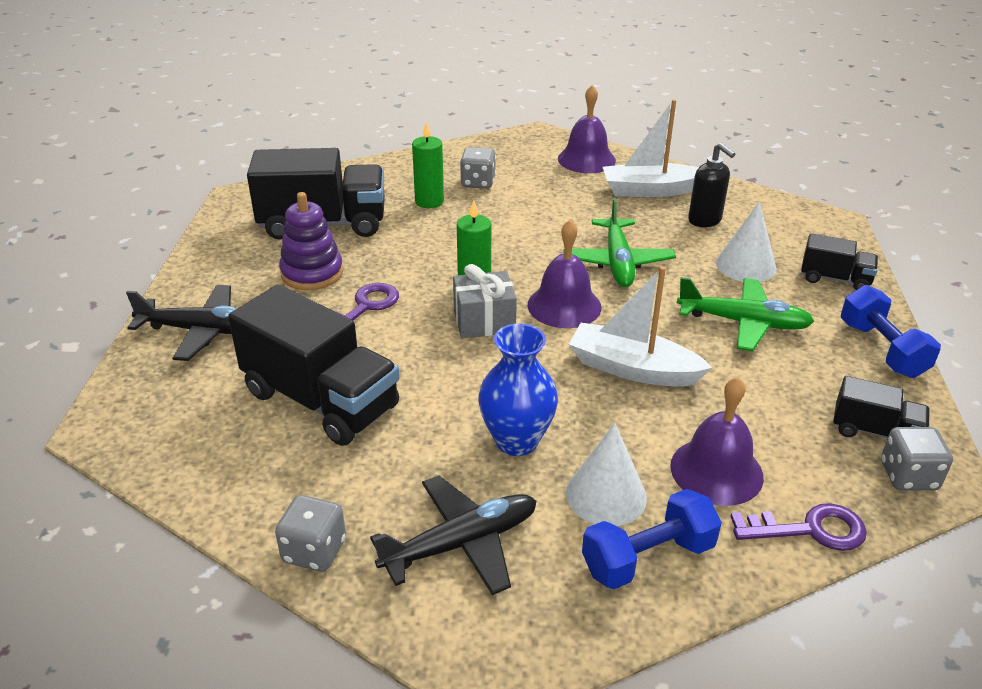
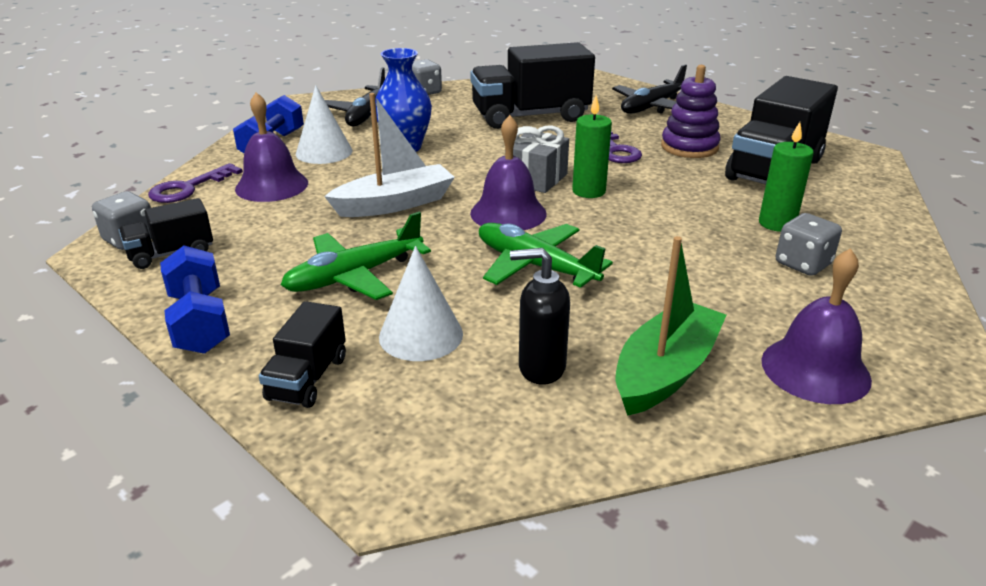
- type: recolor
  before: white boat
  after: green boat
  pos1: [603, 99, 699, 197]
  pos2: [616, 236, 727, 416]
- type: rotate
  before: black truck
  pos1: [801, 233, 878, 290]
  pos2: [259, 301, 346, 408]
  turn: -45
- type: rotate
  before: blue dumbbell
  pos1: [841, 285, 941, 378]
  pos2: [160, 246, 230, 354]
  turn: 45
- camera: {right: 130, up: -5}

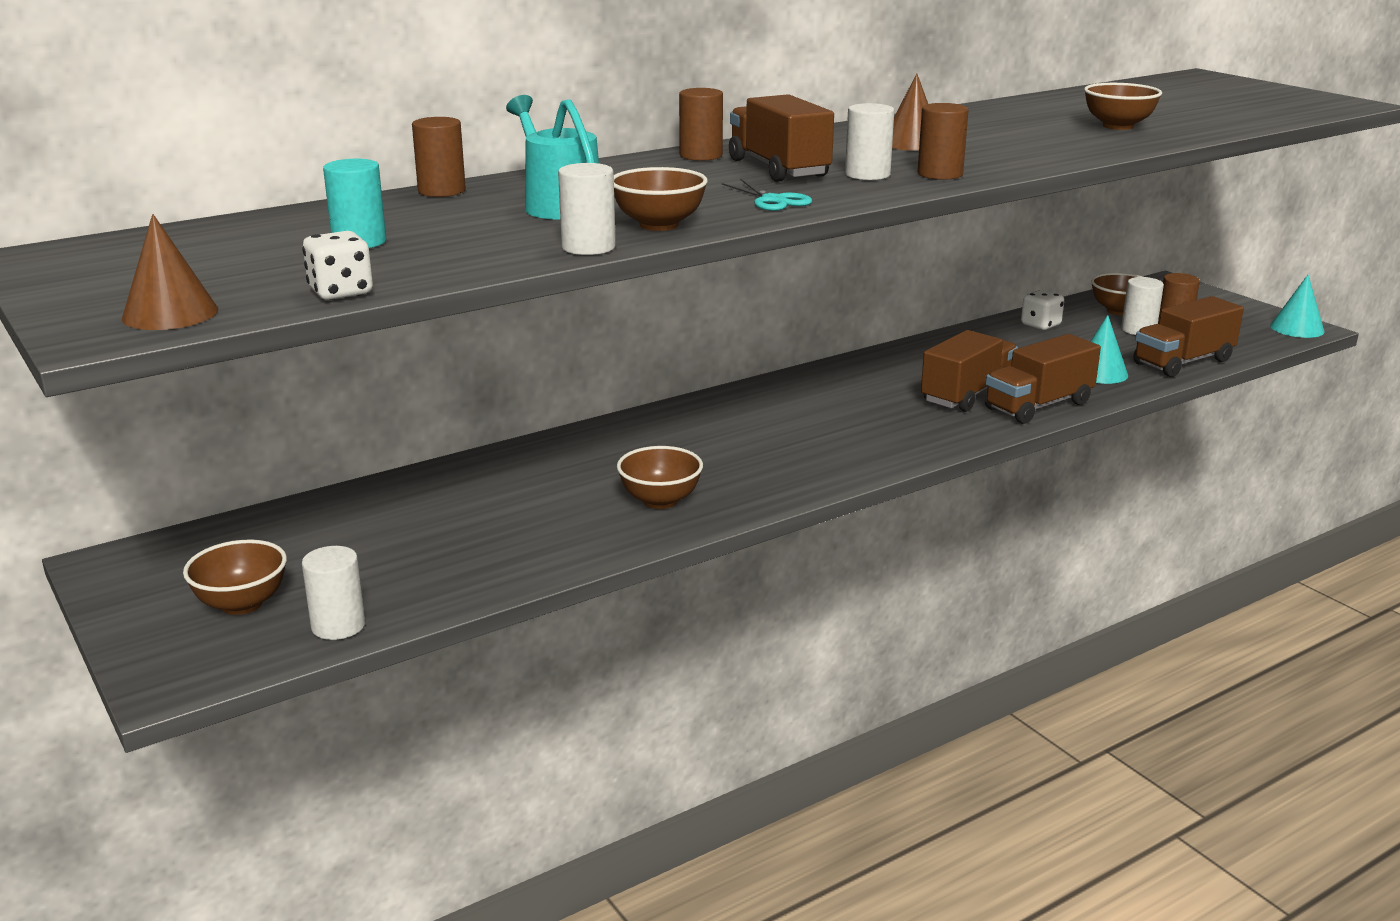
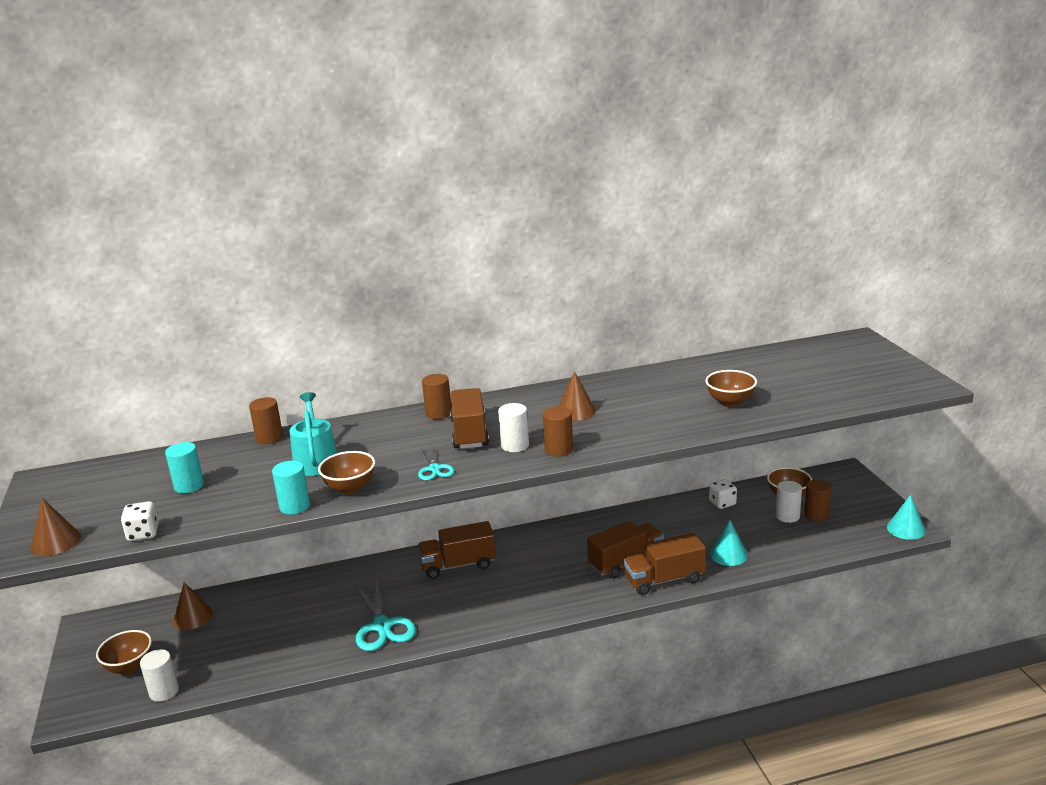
- type: insert
  after: brown cone
  pos2: [173, 582, 213, 630]
- type: move
  before: brown truck
  pos1: [1133, 296, 1244, 377]
  pos2: [418, 521, 496, 579]
- type: replace
  before: brown bowl
  after: turquoise scissors
  pos1: [617, 446, 703, 509]
  pos2: [355, 579, 416, 651]
- type: recolor
  before: white cylinder
  after: turquoise cylinder
  pos1: [558, 163, 616, 255]
  pos2: [272, 461, 310, 515]
- camera: {right: 20, up: 0}

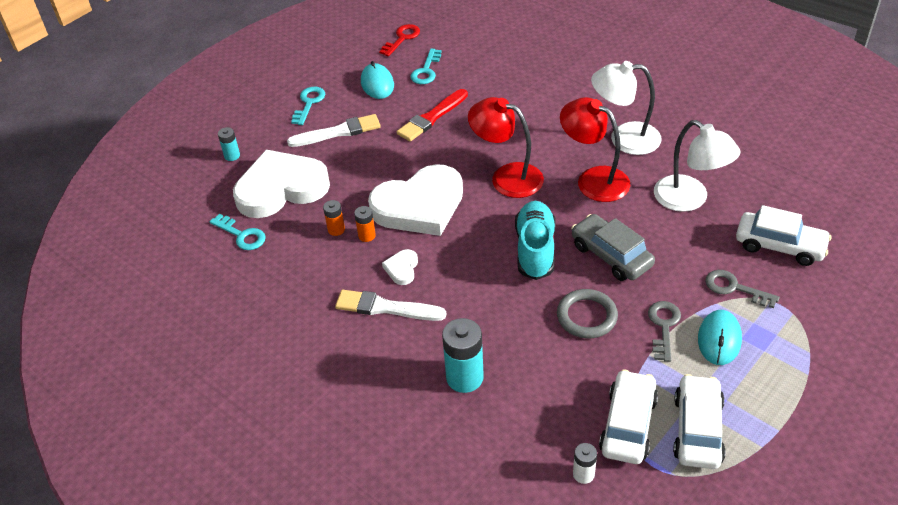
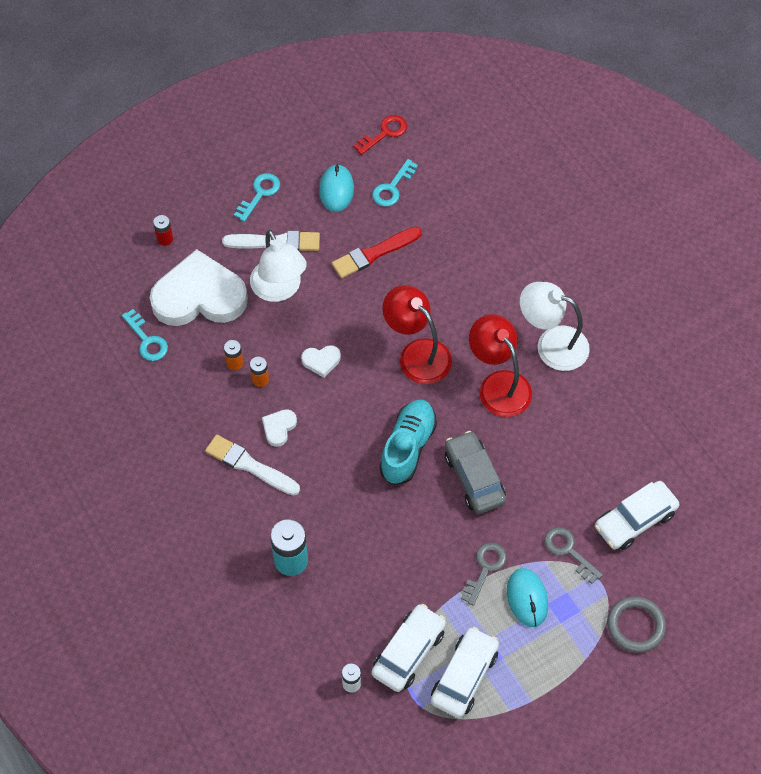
- type: move
  before: grey ring
  pos1: [557, 289, 618, 338]
  pos2: [607, 596, 666, 653]
- type: move
  before: white lamp
  pos1: [654, 120, 741, 212]
  pos2: [250, 230, 307, 302]
- type: recolor
  before: turquoise battery
  after: red battery
  pos1: [218, 127, 240, 161]
  pos2: [153, 215, 173, 246]
- type: rotate
  before: turquoise mouse
  pos1: [698, 310, 742, 365]
  pos2: [507, 568, 548, 627]
  turn: -45
- type: rotate
  before: white car
  pos1: [736, 205, 832, 266]
  pos2: [595, 481, 679, 550]
  turn: 105
- type: resize
  before: white heart
  pos1: [368, 164, 463, 236]
  pos2: [301, 345, 341, 378]
  scale: 0.4
- camera: {right: 15, up: 15}

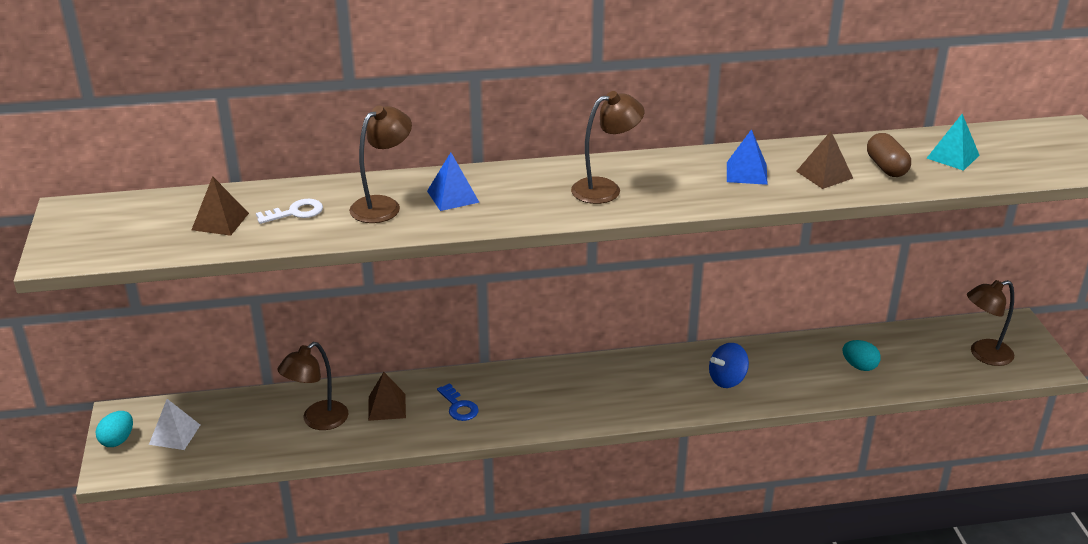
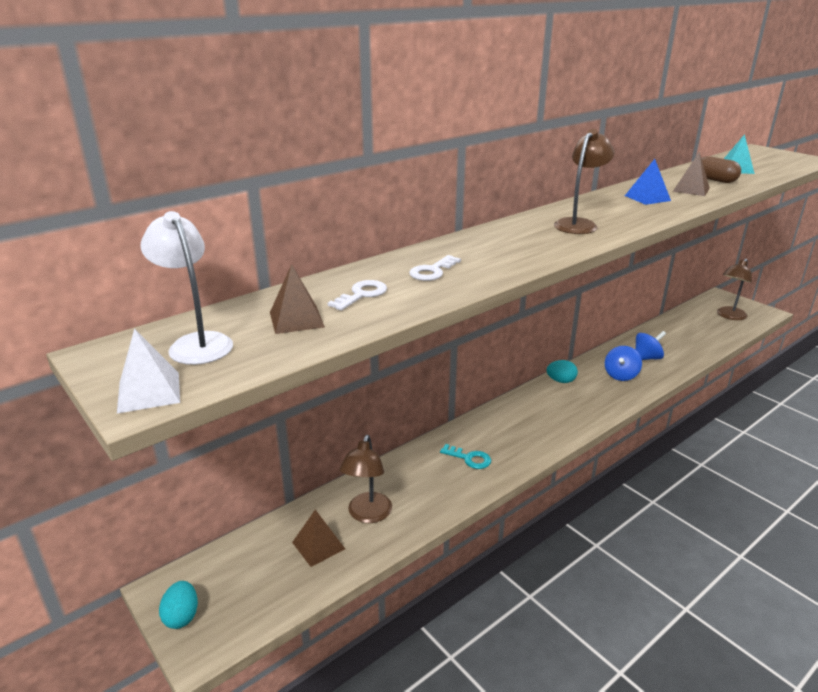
- type: delete
  before: blue pyramid
  pos1: [427, 152, 480, 211]
- type: insert
  after: white lamp
  pos2: [141, 211, 233, 365]
- type: insert
  after: blue spinning top
  pos2: [635, 331, 666, 360]
- type: move
  before: white pyramid
  pos1: [149, 399, 200, 450]
  pos2: [117, 329, 180, 413]
- type: move
  before: brown pyramid
  pos1: [368, 372, 406, 421]
  pos2: [292, 510, 345, 567]
- type: move
  before: turquoise egg
  pos1: [842, 340, 881, 371]
  pos2: [547, 360, 578, 383]
- type: replace
  before: brown lamp
  after: white key
  pos1: [349, 105, 412, 223]
  pos2: [409, 255, 461, 281]
- type: recolor
  before: blue key
  after: turquoise key
  pos1: [437, 383, 479, 421]
  pos2: [440, 444, 491, 469]
- camera: {right: -30, up: -5}

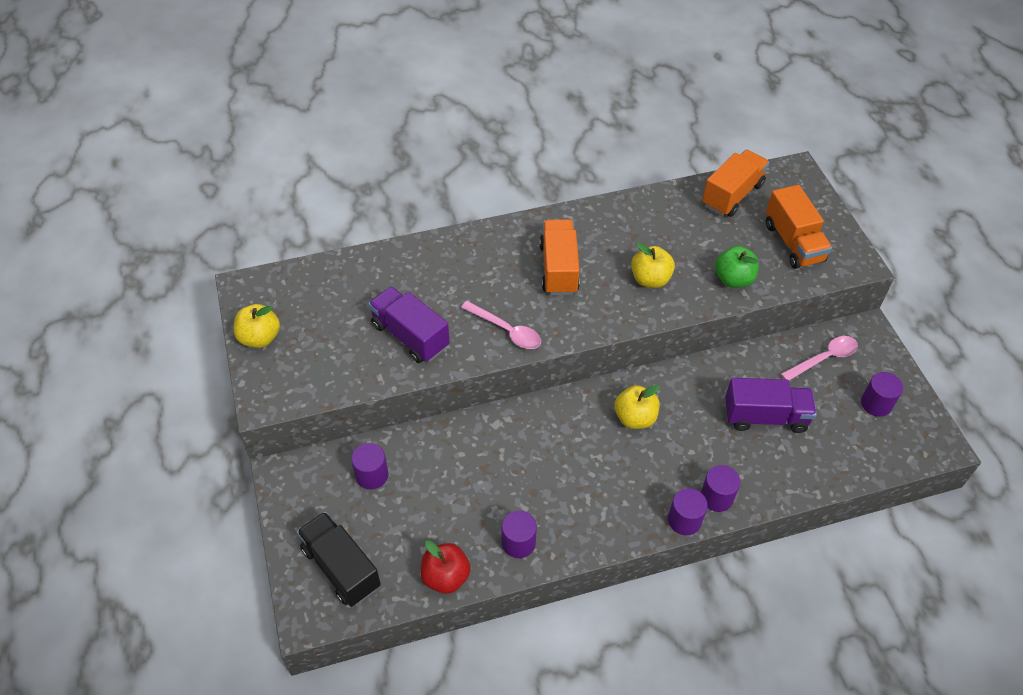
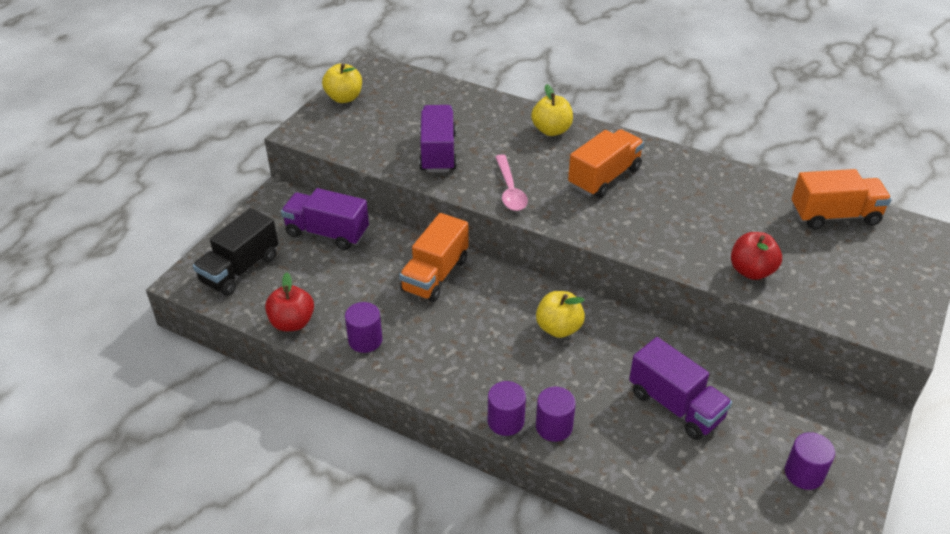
- type: delete
  before: pink spoon
  pos1: [781, 336, 858, 380]
- type: move
  before: yellow apple
  pos1: [631, 242, 675, 288]
  pos2: [531, 84, 573, 136]
- type: move
  before: orange truck
  pos1: [766, 185, 832, 269]
  pos2: [399, 213, 469, 302]
- type: replace
  before: purple cylinder
  after: purple truck
  pos1: [351, 443, 388, 489]
  pos2: [281, 188, 369, 250]
- type: recolor
  before: green apple
  after: red apple
  pos1: [715, 246, 759, 288]
  pos2: [731, 232, 782, 280]
- type: rotate
  before: black truck
  pos1: [297, 512, 381, 607]
  pos2: [193, 208, 278, 296]
  turn: -150
- camera: {right: 45, up: -10}

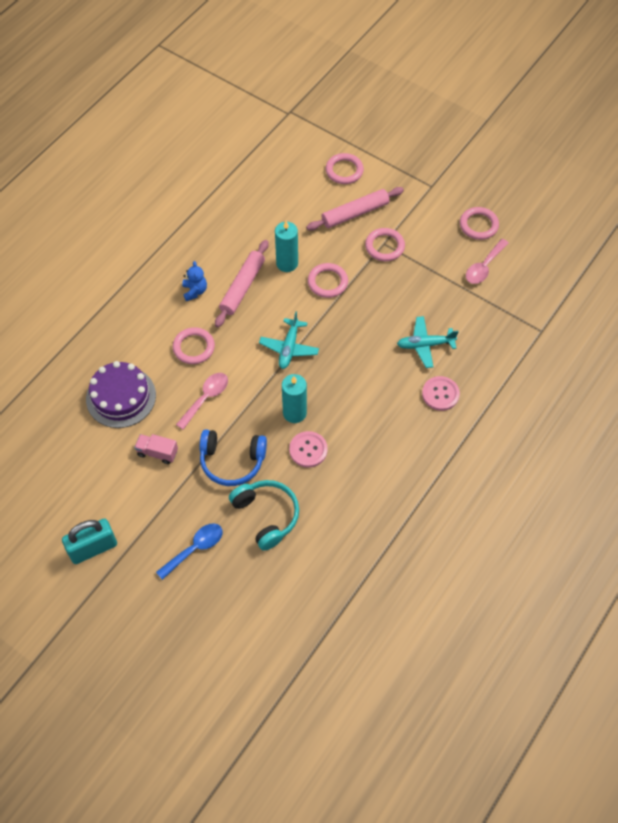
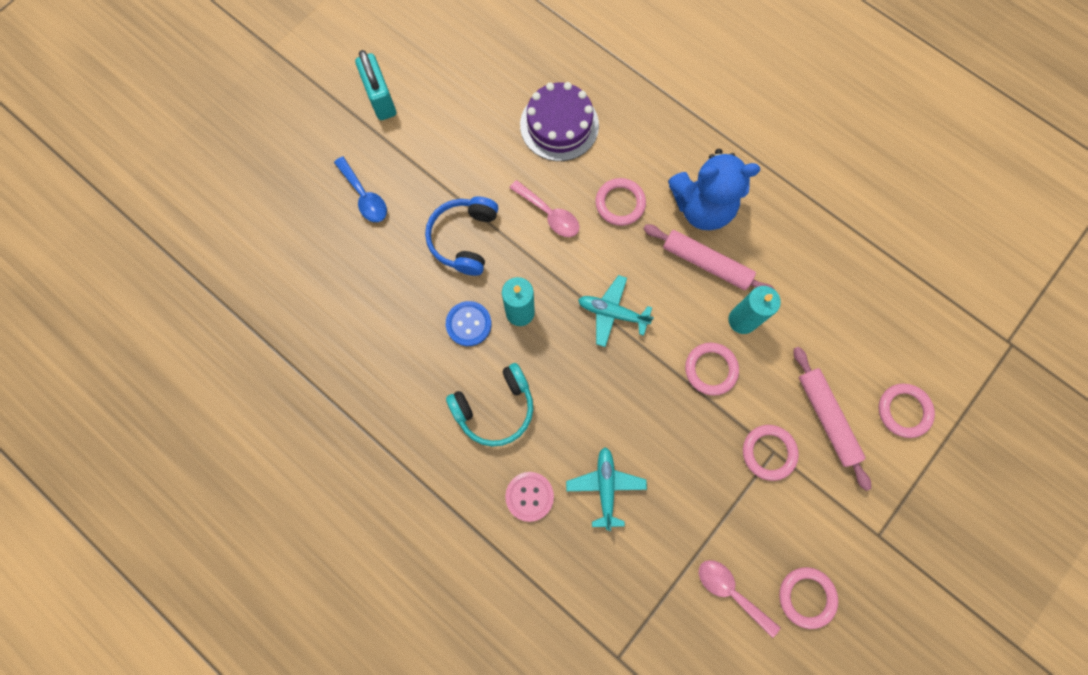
- type: delete
  before: pink truck
  pos1: [134, 434, 178, 464]
- type: move
  before: turquoise headphones
  pos1: [229, 480, 299, 551]
  pos2: [446, 363, 533, 446]
- type: recolor
  before: pink button
  after: blue button
  pos1: [289, 431, 328, 468]
  pos2: [446, 301, 492, 346]
- type: resize
  before: blue teddy bear
  pos1: [182, 261, 207, 301]
  pos2: [668, 149, 760, 230]
  scale: 2.16
- camera: {right: 95, up: 15}

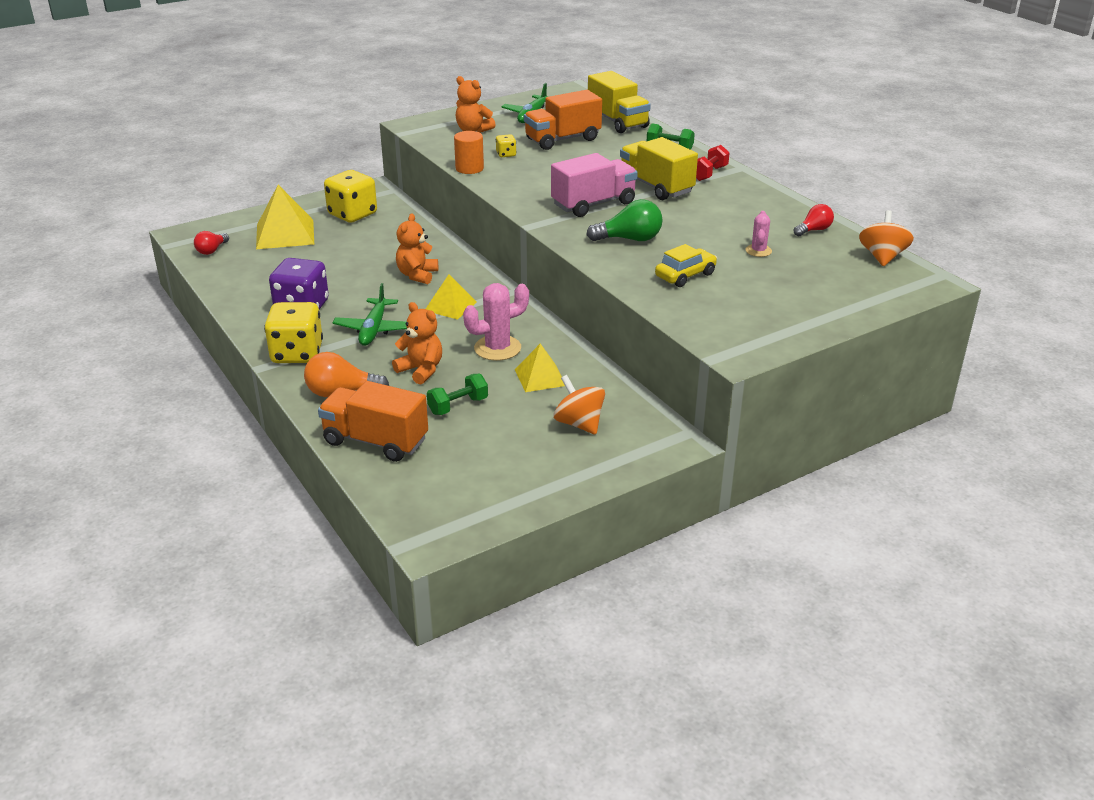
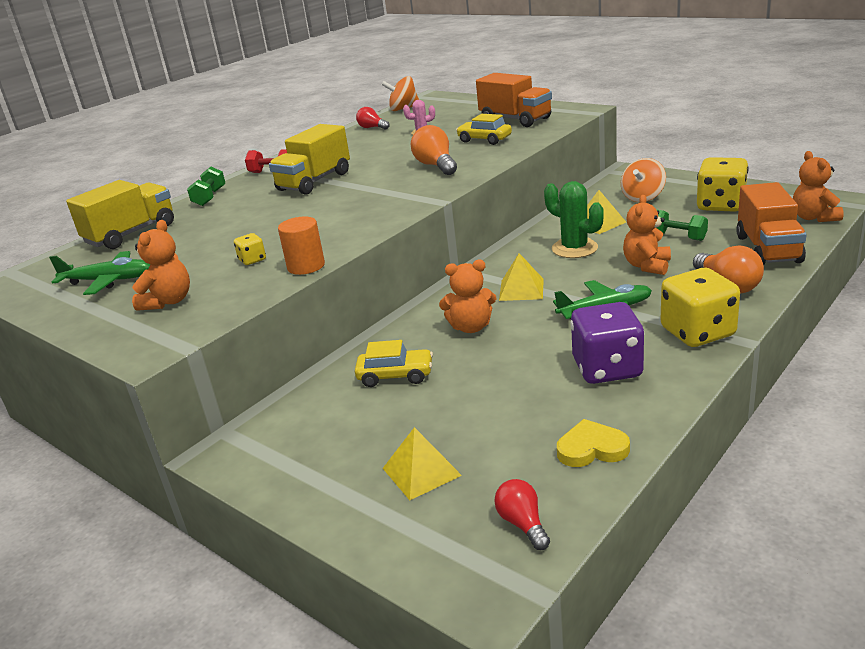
- type: delete
  before: pink truck
  pos1: [551, 153, 638, 217]
- type: insert
  after: yellow car
  pos2: [355, 340, 433, 387]
- type: insert
  after: yellow heart
  pos2: [557, 419, 630, 467]
- type: insert
  after: orange teddy bear
  pos2: [793, 151, 844, 222]
- type: move
  before: yellow dice
  pos1: [324, 170, 377, 223]
  pos2: [697, 157, 749, 212]
- type: move
  before: orange truck
  pos1: [524, 90, 602, 150]
  pos2: [476, 73, 552, 127]
- type: recolor
  before: pink cactus
  after: green cactus
  pos1: [463, 283, 529, 361]
  pos2: [544, 181, 604, 258]
- type: recolor
  before: green light bulb
  after: orange light bulb
  pos1: [586, 199, 663, 241]
  pos2: [411, 125, 457, 175]
- type: rotate
  before: red light bulb
  pos1: [194, 231, 229, 255]
  pos2: [494, 479, 550, 550]
  turn: -120
- type: resize
  before: yellow pyramid
  pos1: [256, 185, 314, 249]
  pos2: [383, 427, 462, 500]
  scale: 0.61
- camera: {right: -105, up: -5}

